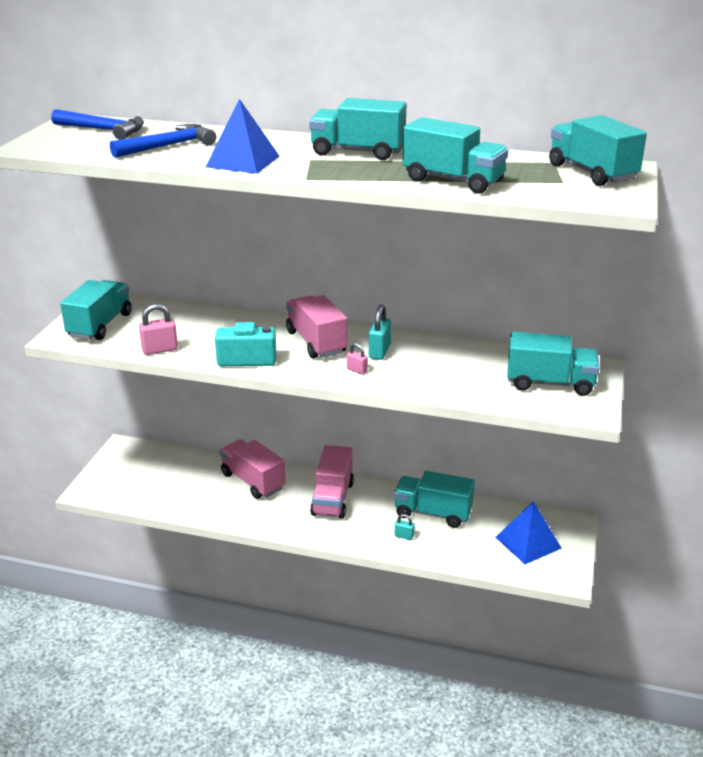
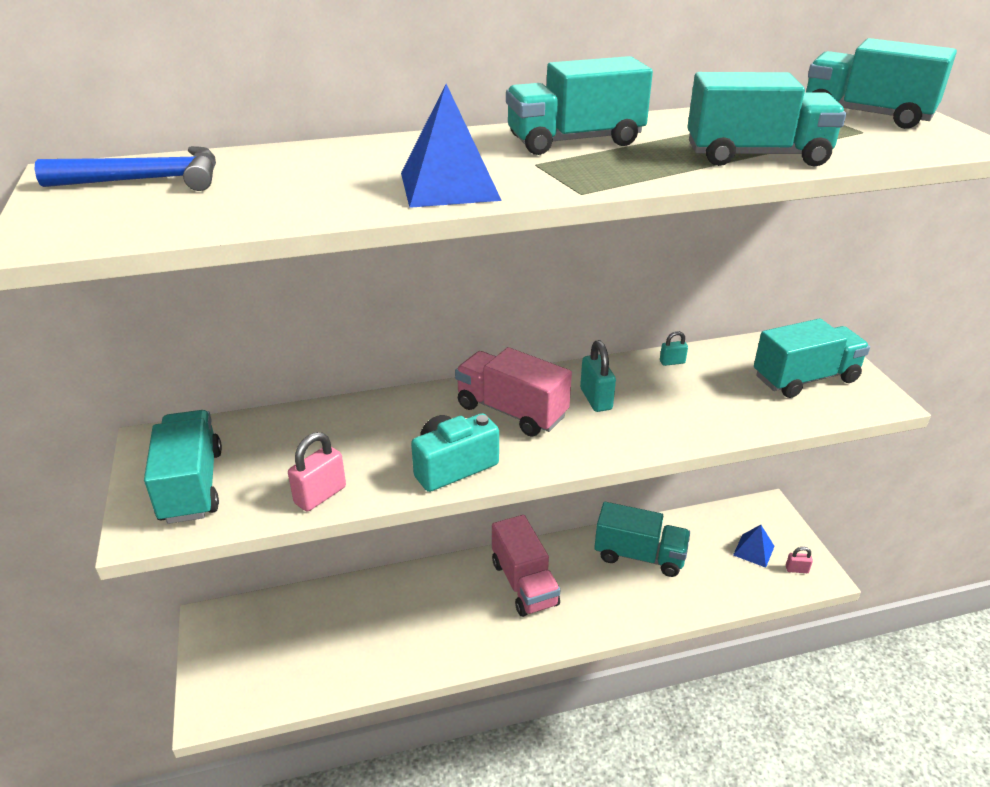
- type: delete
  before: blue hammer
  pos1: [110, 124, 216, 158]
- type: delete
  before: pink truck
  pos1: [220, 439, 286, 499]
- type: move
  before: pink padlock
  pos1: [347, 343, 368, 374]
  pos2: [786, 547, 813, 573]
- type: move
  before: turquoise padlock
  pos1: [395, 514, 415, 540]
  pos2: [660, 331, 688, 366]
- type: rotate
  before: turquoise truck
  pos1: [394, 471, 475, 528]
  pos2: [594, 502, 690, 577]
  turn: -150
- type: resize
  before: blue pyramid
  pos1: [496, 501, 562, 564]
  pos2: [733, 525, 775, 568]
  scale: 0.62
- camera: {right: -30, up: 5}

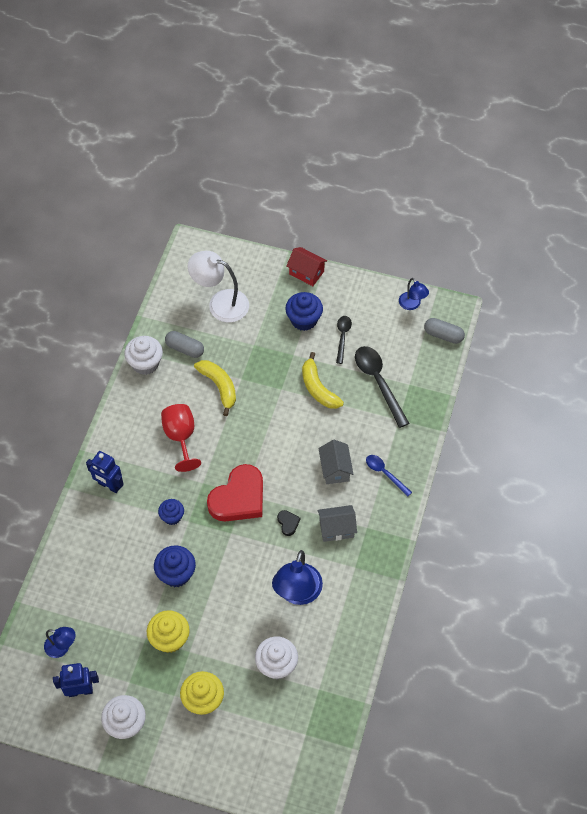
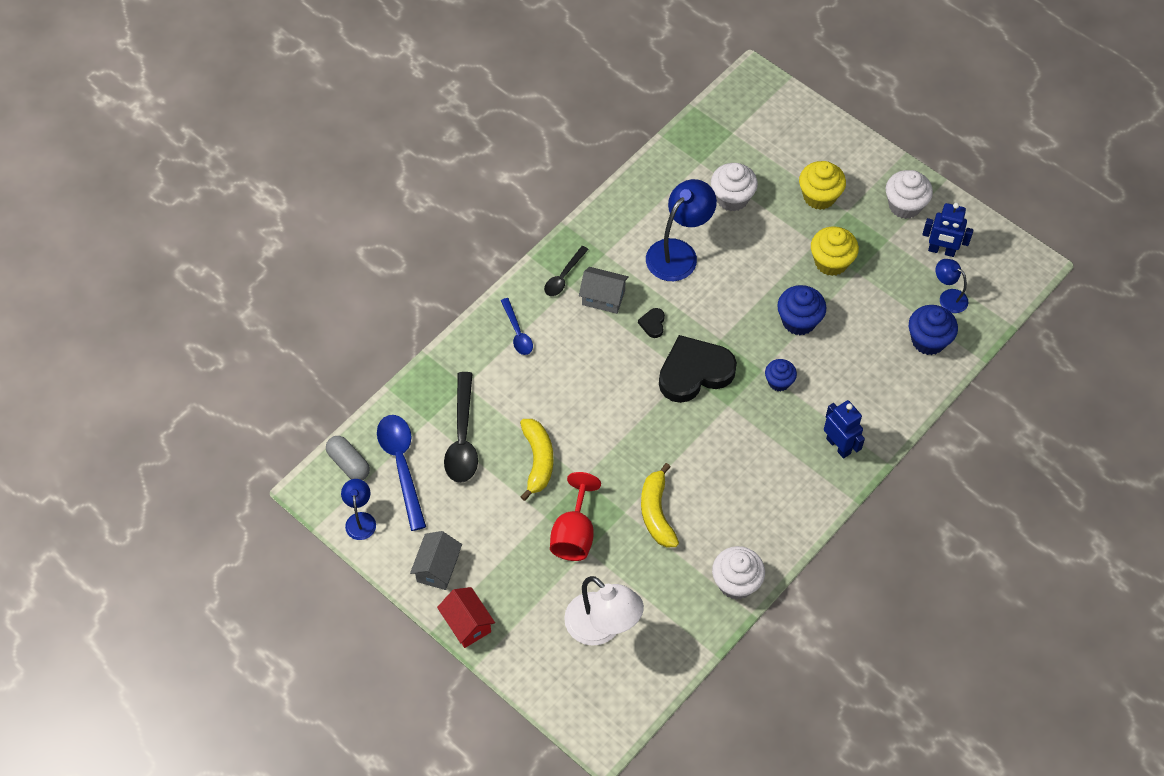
- type: delete
  before: grey capsule
  pos1: [165, 331, 204, 358]
- type: insert
  after: blue spoon
  pos2: [377, 415, 426, 531]
- type: move
  before: red goblet
  pos1: [161, 404, 201, 472]
  pos2: [550, 472, 601, 561]
- type: move
  before: blue cupcake
  pos1: [285, 292, 323, 331]
  pos2: [909, 305, 958, 355]
- type: move
  before: grey house
  pos1: [319, 440, 353, 484]
  pos2: [410, 531, 462, 590]
- type: move
  before: black spoon
  pos1: [336, 316, 352, 364]
  pos2: [544, 246, 589, 296]
- type: recolor
  before: red heart
  after: black heart
  pos1: [207, 464, 263, 522]
  pos2: [659, 335, 737, 403]
- camera: {right: -155, up: 0}

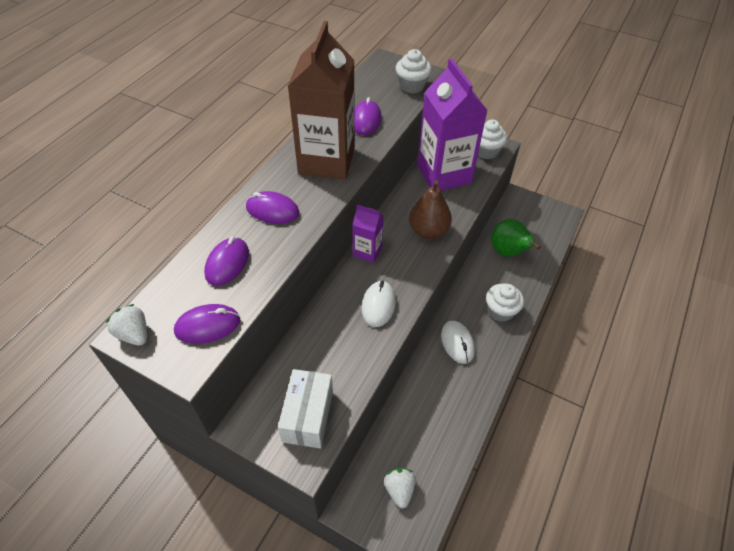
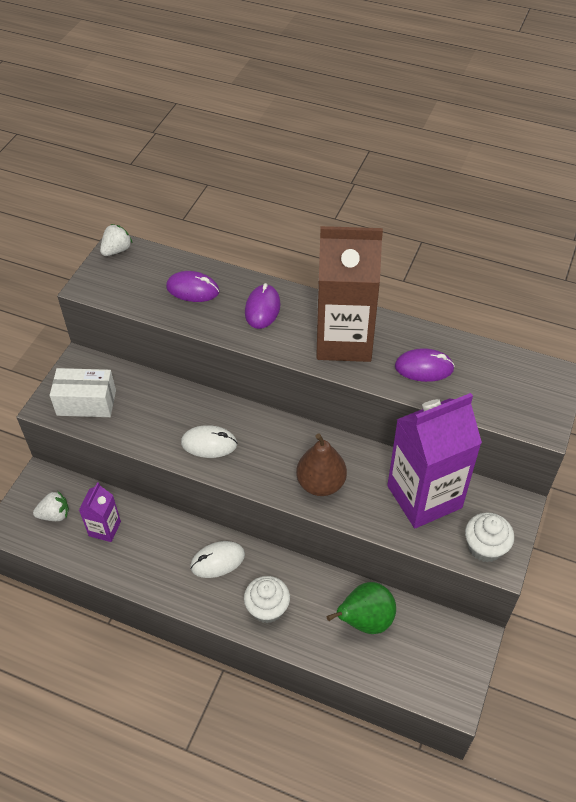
- type: delete
  before: purple mouse
  pos1: [174, 304, 240, 344]
- type: delete
  before: white cupcake
  pos1: [395, 49, 432, 93]
- type: move
  before: purple carton
  pos1: [352, 204, 384, 263]
  pos2: [79, 482, 121, 542]
- camera: {right: 85, up: 0}

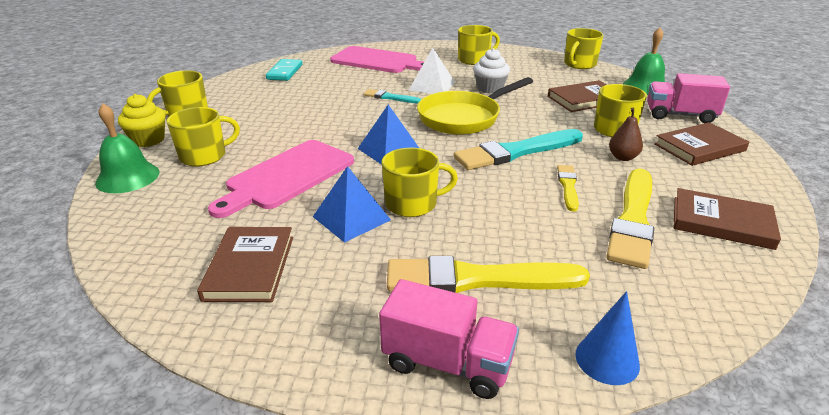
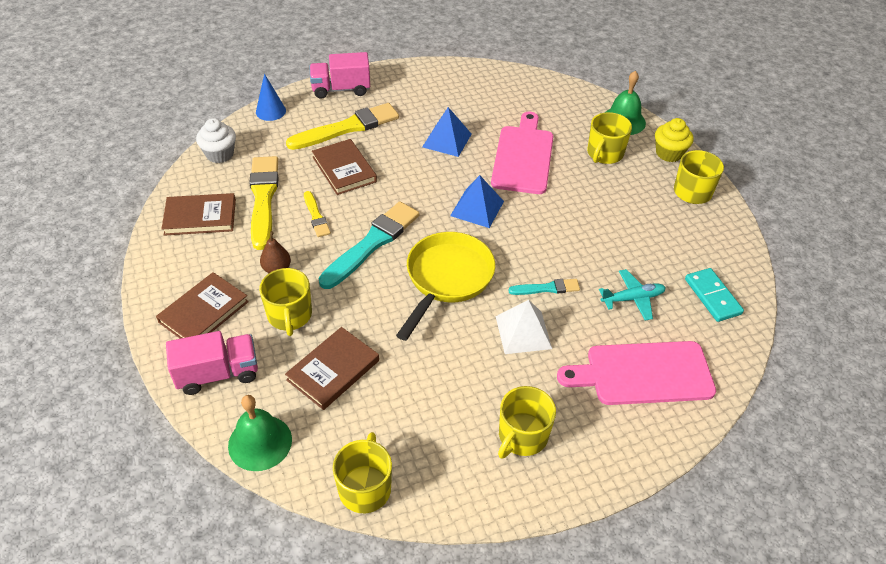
- type: delete
  before: yellow mug
  pos1: [382, 148, 458, 217]
- type: insert
  after: turquoise plane
  pos2: [599, 269, 666, 321]
- type: move
  before: brown book
  pos1: [197, 227, 293, 302]
  pos2: [312, 139, 377, 195]
- type: move
  before: white cupcake
  pos1: [473, 48, 510, 93]
  pos2: [196, 118, 236, 163]
- camera: {right: 150, up: 15}

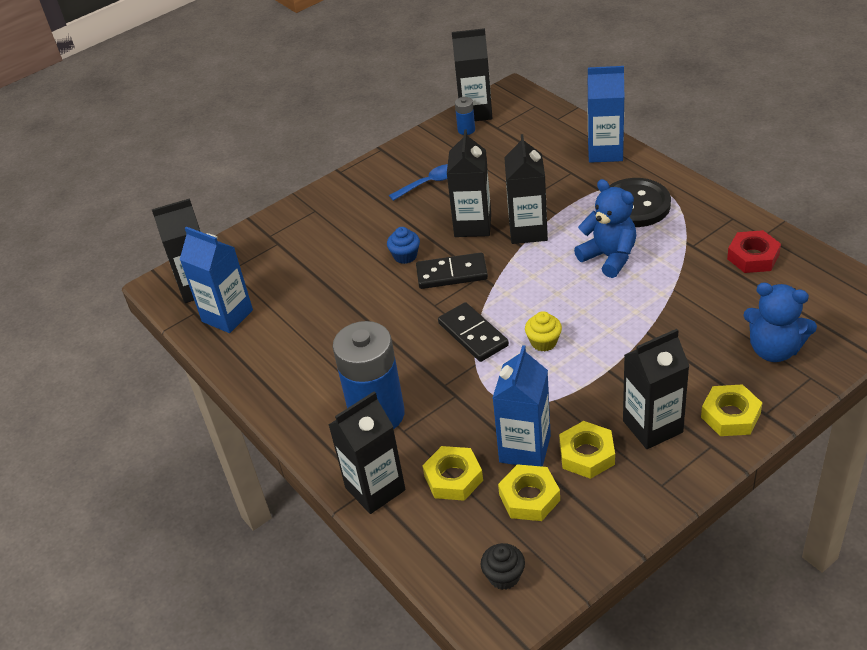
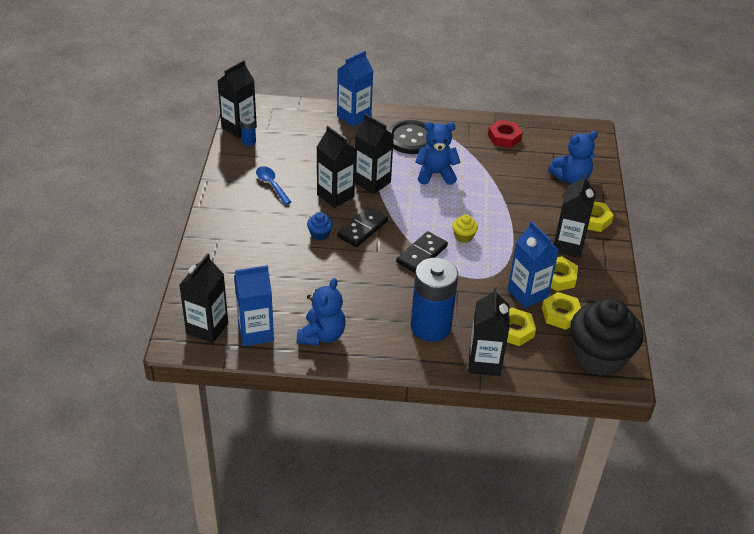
- type: insert
  after: blue teddy bear
  pos2: [297, 278, 346, 346]
- type: rotate
  before: blue spoon
  pos1: [389, 164, 448, 201]
  pos2: [256, 166, 291, 205]
  turn: -45
- type: rotate
  before: black domino
  pos1: [438, 302, 509, 362]
  pos2: [396, 231, 448, 273]
  turn: -60
- type: resize
  before: black cupcake
  pos1: [481, 543, 525, 590]
  pos2: [570, 298, 643, 376]
  scale: 2.47
- camera: {right: -55, up: 0}

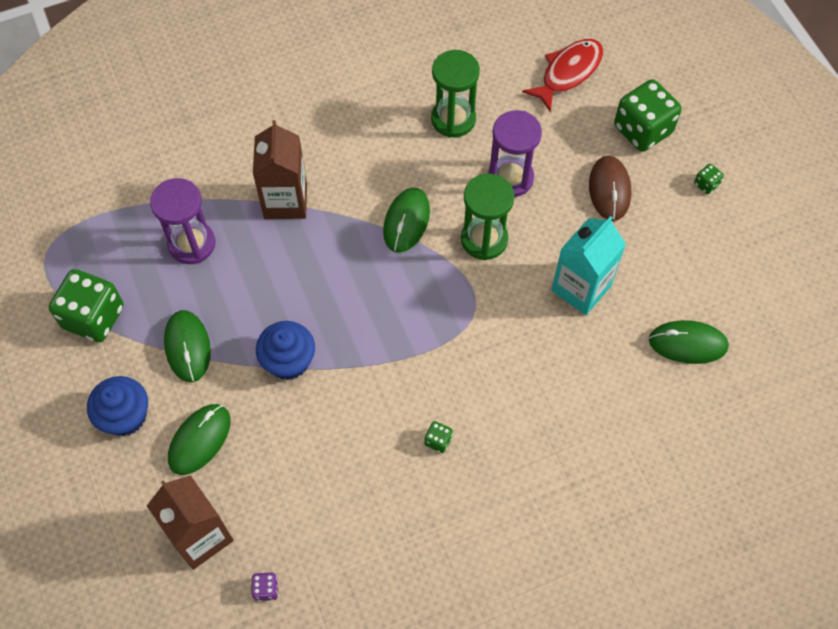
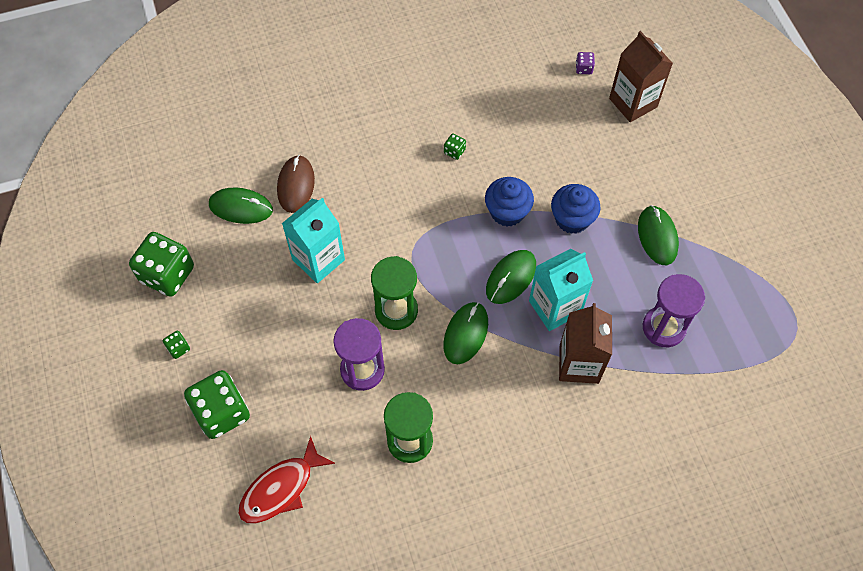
- type: insert
  after: turquoise carton
  pos2: [529, 249, 593, 331]
- type: move
  before: green dice
  pos1: [49, 269, 124, 342]
  pos2: [129, 232, 194, 297]
- type: move
  before: blue cupcake
  pos1: [87, 376, 148, 436]
  pos2: [485, 177, 534, 227]
- type: move
  before: green mouse
  pos1: [168, 404, 230, 475]
  pos2: [486, 250, 536, 304]
- type: move
  before: brown mouse
  pos1: [589, 156, 631, 221]
  pos2: [277, 155, 315, 213]
- camera: {right: -175, up: 0}

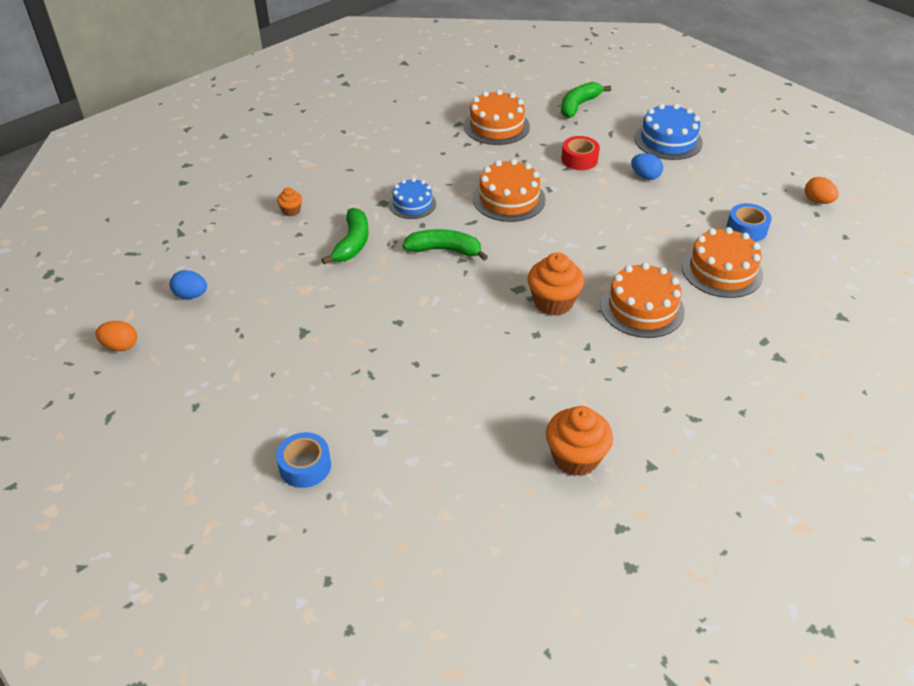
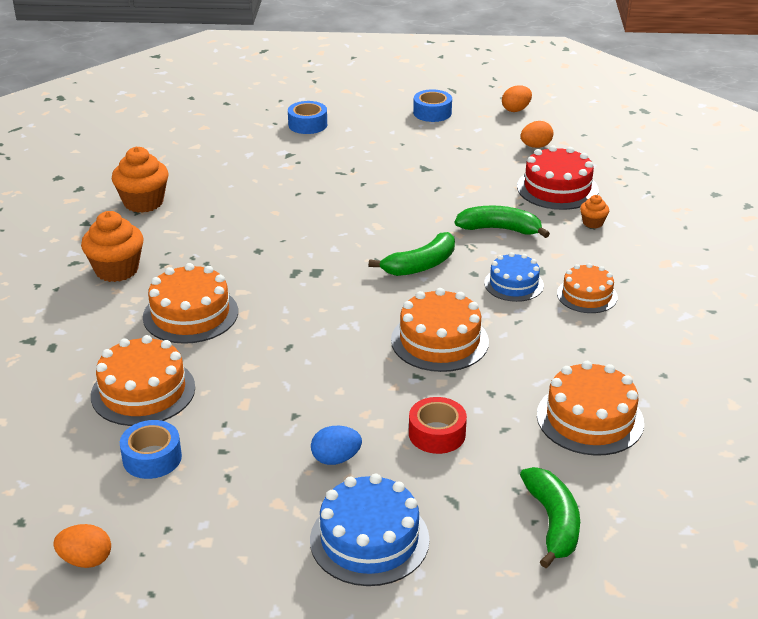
- type: insert
  after: blue tape
  pos2: [413, 90, 452, 122]
- type: insert
  after: red cake
  pos2: [517, 145, 599, 210]
- type: insert
  after: orange cake
  pos2: [557, 263, 618, 313]
- type: move
  before: orange cupcake
  pos1: [528, 252, 584, 316]
  pos2: [81, 211, 144, 282]
- type: recolor
  before: blue egg
  after: orange egg
  pos1: [170, 270, 207, 299]
  pos2: [521, 121, 553, 148]
- type: rotate
  before: green banana
  pos1: [322, 208, 368, 264]
  pos2: [455, 206, 550, 238]
  turn: 135
- camera: {right: 135, up: -10}

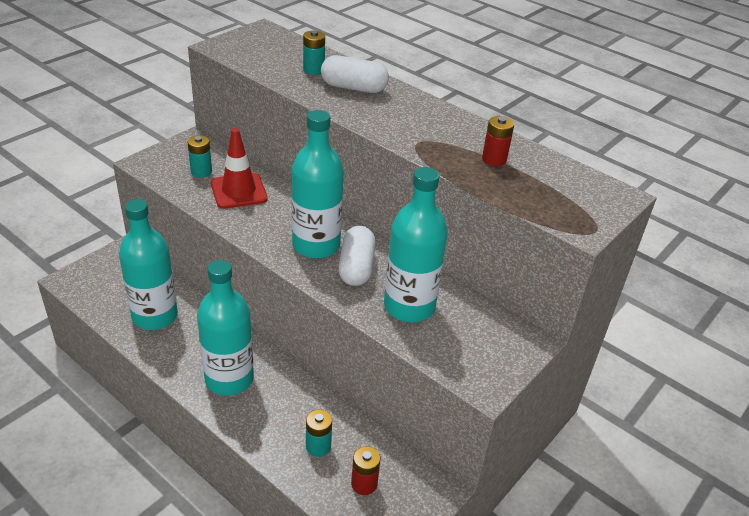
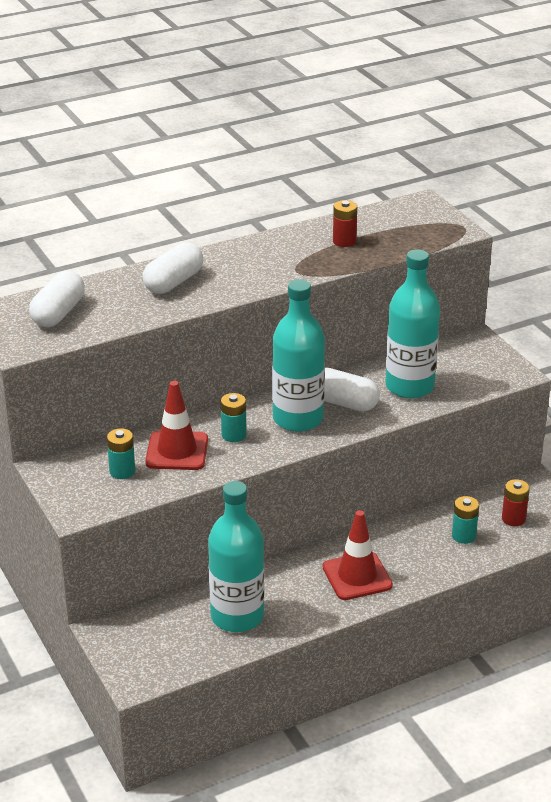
- type: insert
  after: white capsule
  pos2: [29, 271, 85, 327]
- type: move
  before: turquoise battery
  pos1: [303, 30, 325, 75]
  pos2: [221, 393, 247, 442]
- type: replace
  before: turquoise bottle
  after: red traffic cone
  pos1: [197, 260, 254, 396]
  pos2: [323, 510, 393, 600]
- camera: {right: -65, up: -5}

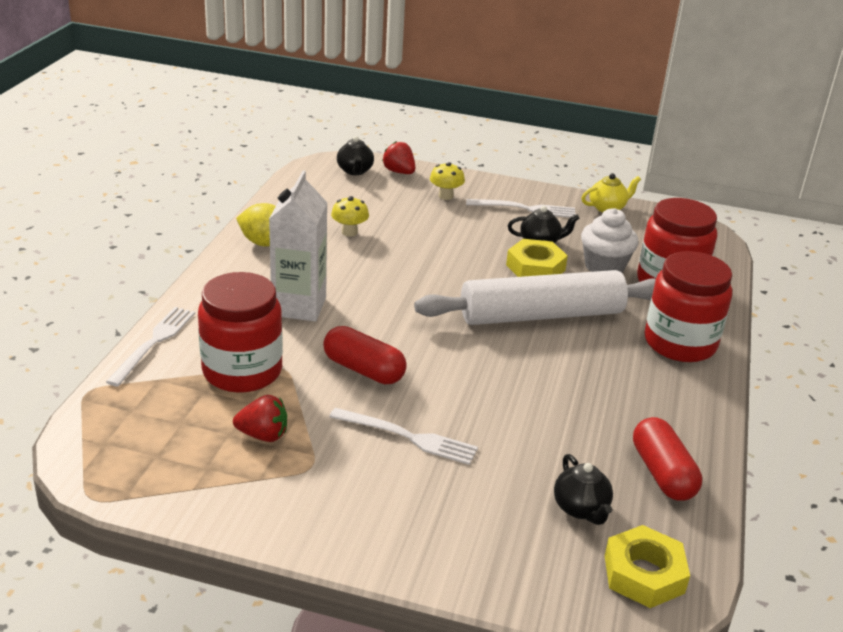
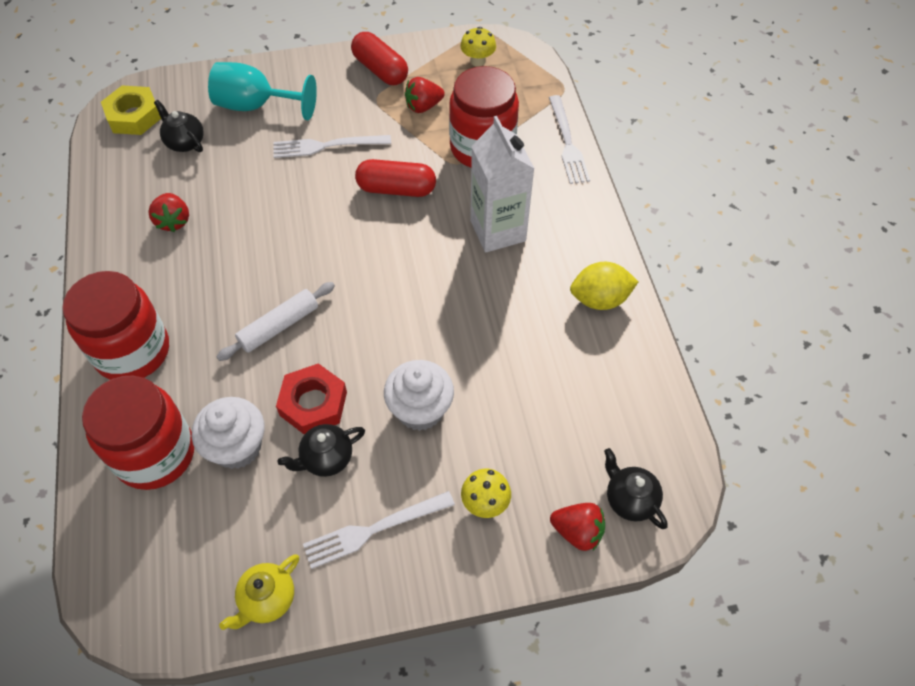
- type: insert
  after: red strawberry
  pos2: [148, 193, 189, 232]
- type: insert
  after: turquoise goblet
  pos2: [208, 62, 317, 120]
- type: insert
  after: white cupcake
  pos2: [384, 360, 454, 431]
- type: move
  before: yellow mushroom
  pos1: [331, 196, 369, 237]
  pos2: [460, 27, 496, 67]
- type: move
  before: red capsule
  pos1: [633, 417, 702, 501]
  pos2: [351, 32, 408, 85]
- type: recolor
  before: yellow nut
  after: red nut
  pos1: [506, 239, 568, 277]
  pos2: [276, 363, 347, 435]
- type: resize
  before: white rolling pin
  pos1: [414, 270, 656, 325]
  pos2: [216, 282, 335, 361]
  scale: 0.5
- camera: {right: 155, up: 25}

